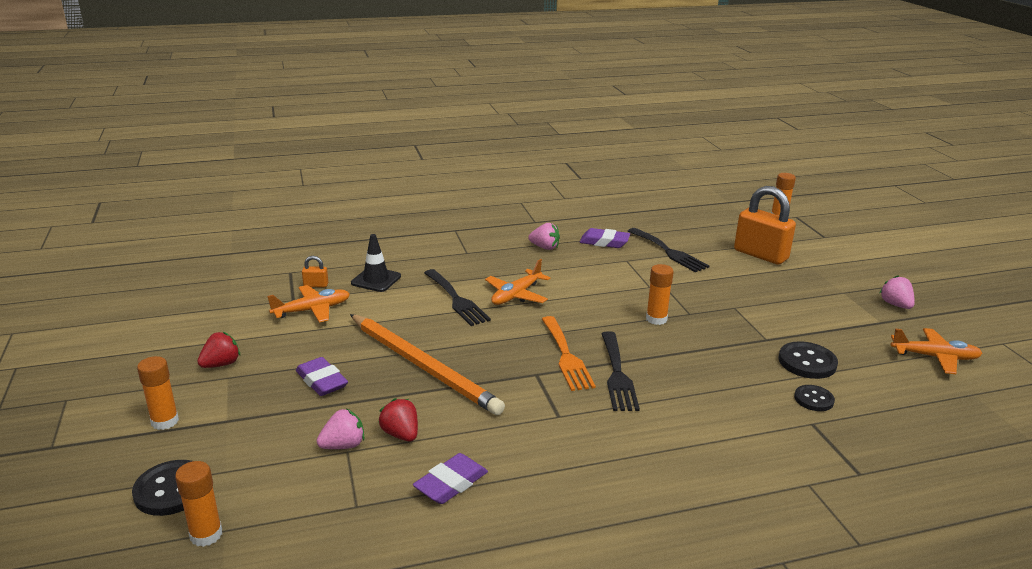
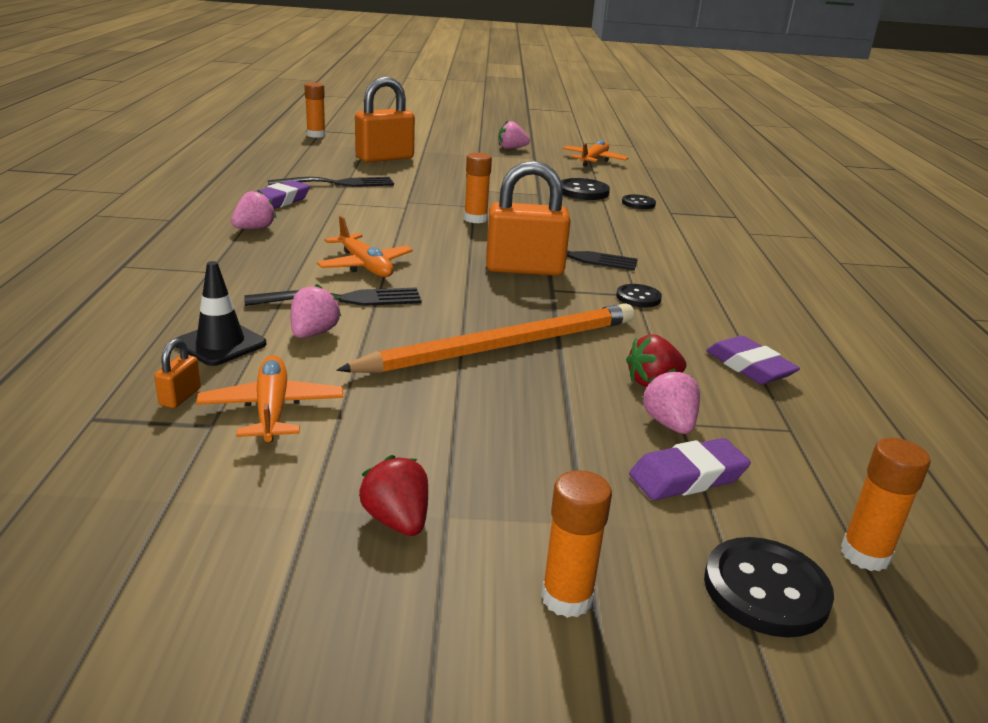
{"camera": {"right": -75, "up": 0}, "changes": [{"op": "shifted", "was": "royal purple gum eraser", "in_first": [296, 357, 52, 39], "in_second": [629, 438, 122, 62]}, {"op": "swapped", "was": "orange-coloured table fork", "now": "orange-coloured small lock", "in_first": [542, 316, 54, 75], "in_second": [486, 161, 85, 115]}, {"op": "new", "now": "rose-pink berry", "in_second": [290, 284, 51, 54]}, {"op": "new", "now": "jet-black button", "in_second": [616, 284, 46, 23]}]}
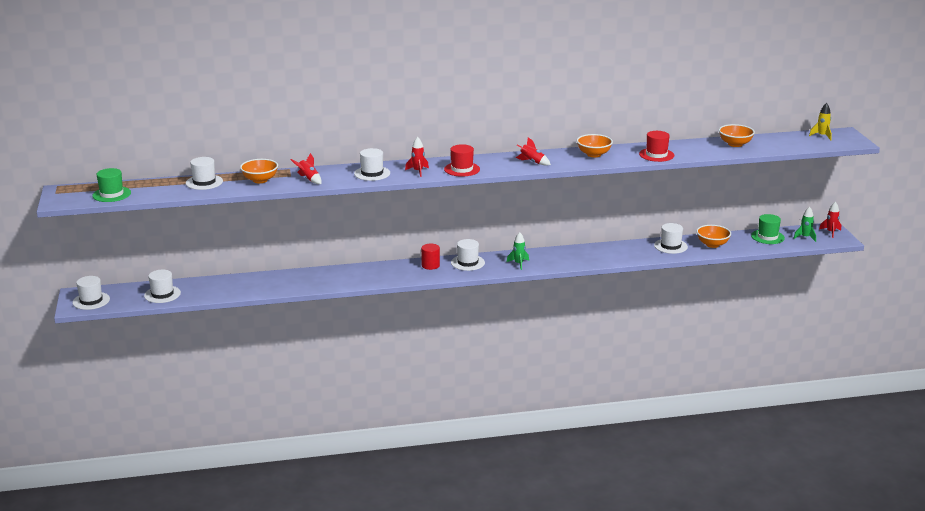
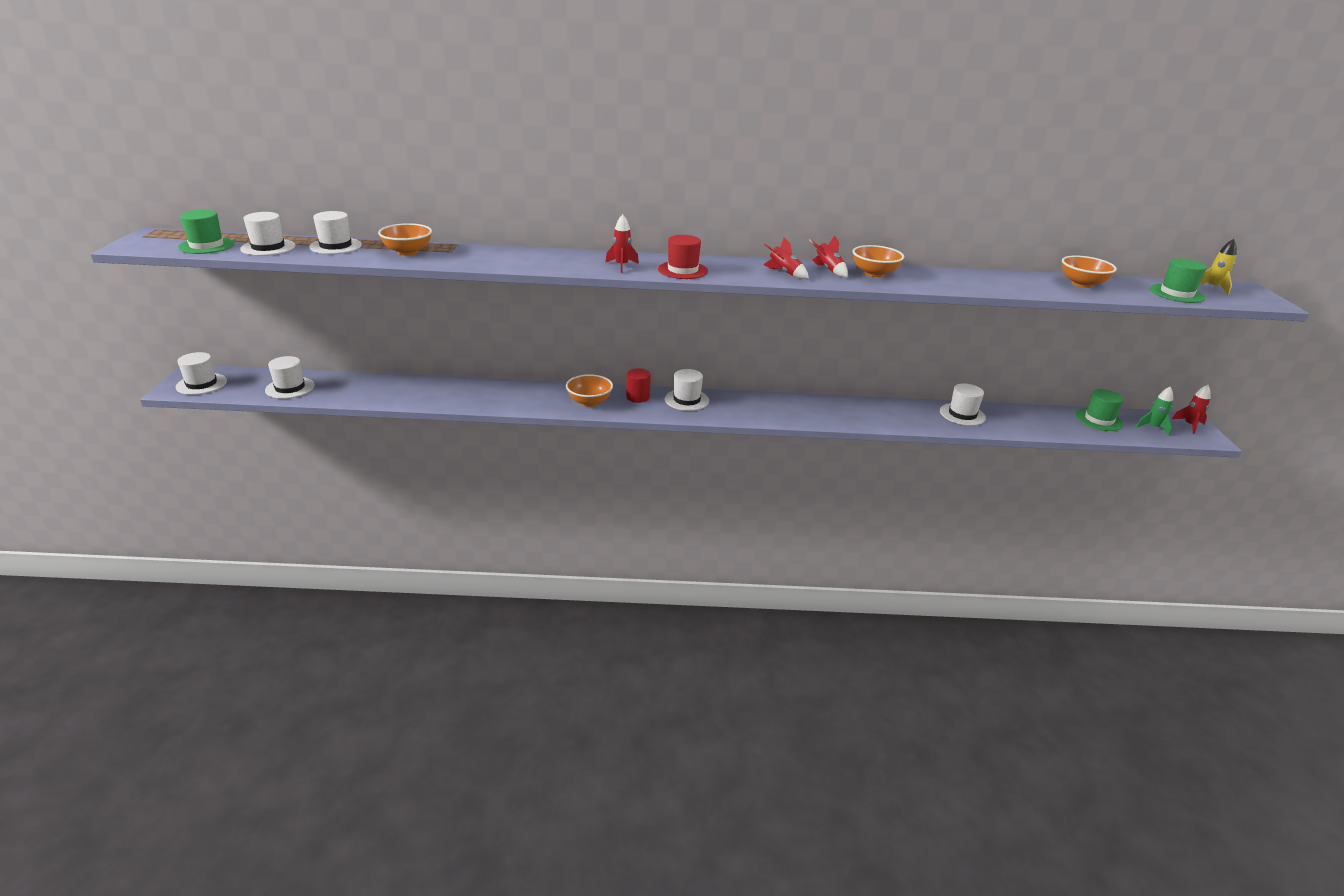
{"camera": {"right": 10, "up": 5}, "changes": [{"op": "shifted", "was": "red spaceship", "in_first": [290, 153, 32, 31], "in_second": [809, 235, 39, 42]}, {"op": "shifted", "was": "white tall hat", "in_first": [354, 148, 36, 33], "in_second": [240, 212, 55, 44]}, {"op": "gone", "was": "leaf-green spaceship", "in_first": [507, 232, 22, 38]}, {"op": "gone", "was": "red tall hat", "in_first": [639, 131, 35, 31]}, {"op": "shifted", "was": "orange-coloured deep dish", "in_first": [697, 225, 34, 23], "in_second": [566, 374, 47, 33]}, {"op": "new", "now": "leaf-green tall hat", "in_second": [1150, 258, 57, 45]}]}
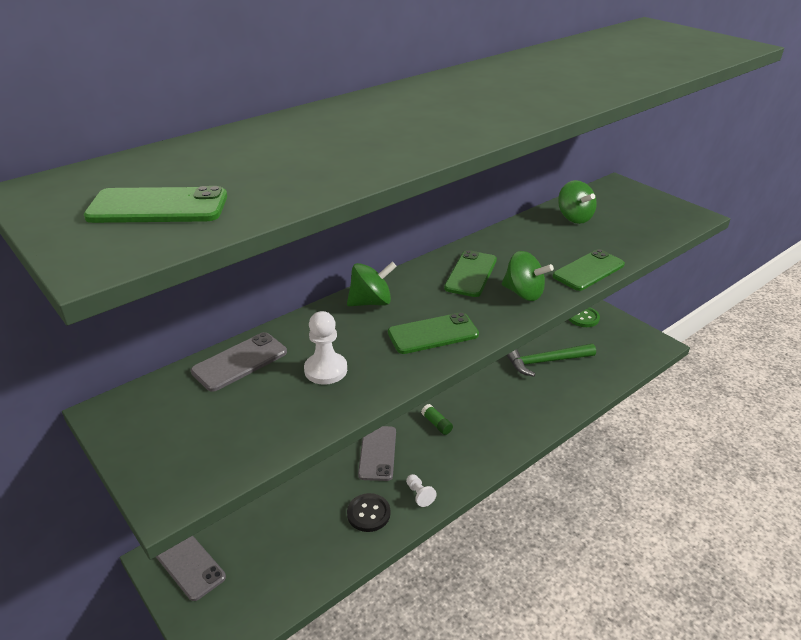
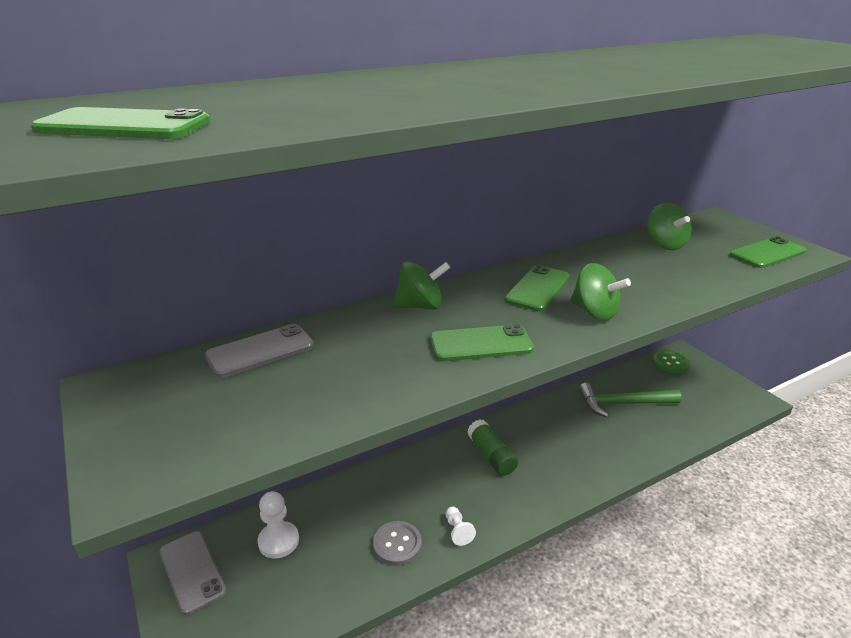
{"camera": {"right": 10, "up": -5}, "changes": [{"op": "shifted", "was": "white game pawn", "in_first": [304, 311, 43, 74], "in_second": [257, 491, 42, 68]}, {"op": "repainted", "was": "jet-black button", "now": "grey button", "in_first": [347, 493, 43, 39], "in_second": [373, 521, 49, 45]}, {"op": "gone", "was": "grey phone", "in_first": [358, 426, 38, 55]}, {"op": "scaled", "was": "leaf-green glue", "in_first": [421, 404, 32, 31], "in_second": [467, 419, 51, 57], "ratio": 1.57}, {"op": "shifted", "was": "leaf-green phone", "in_first": [553, 249, 72, 42], "in_second": [730, 236, 76, 32]}]}
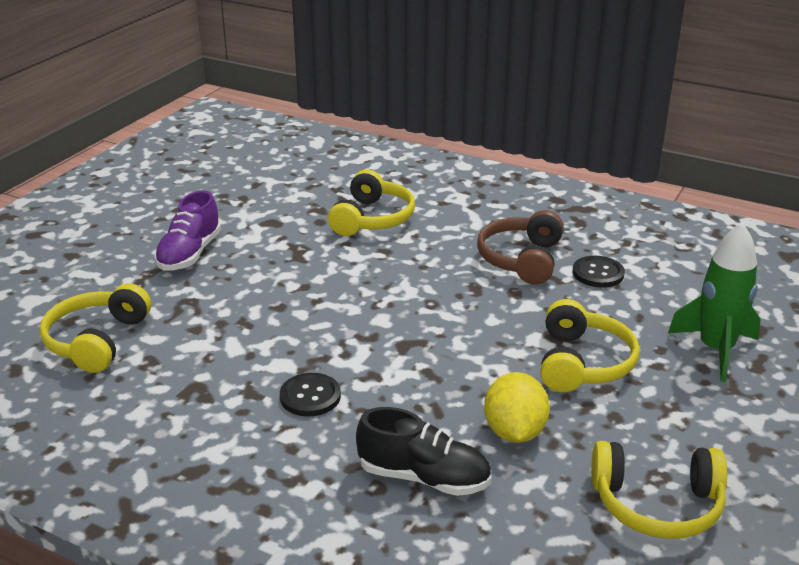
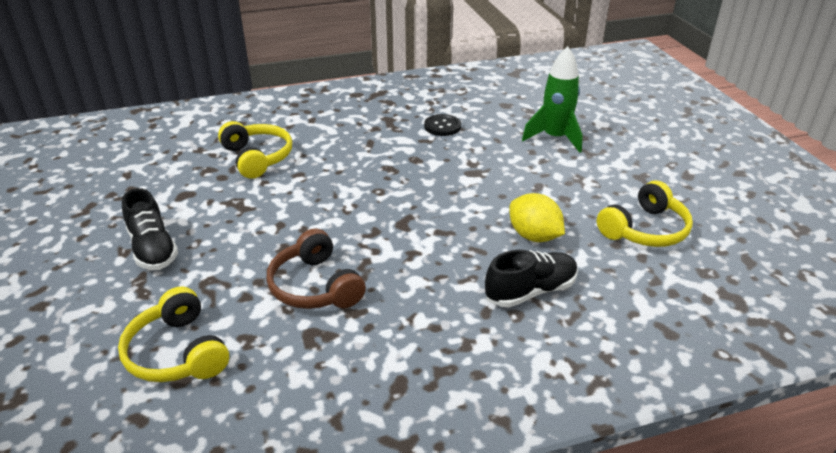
{"camera": {"right": -45, "up": 5}, "changes": [{"op": "repainted", "was": "royal purple sneaker", "now": "jet-black sneaker", "in_first": [154, 191, 67, 80], "in_second": [122, 188, 56, 82]}, {"op": "gone", "was": "jet-black button", "in_first": [280, 373, 61, 44]}, {"op": "shifted", "was": "russet headset", "in_first": [477, 210, 87, 74], "in_second": [266, 229, 100, 80]}, {"op": "gone", "was": "bright yellow headset", "in_first": [540, 299, 100, 93]}]}
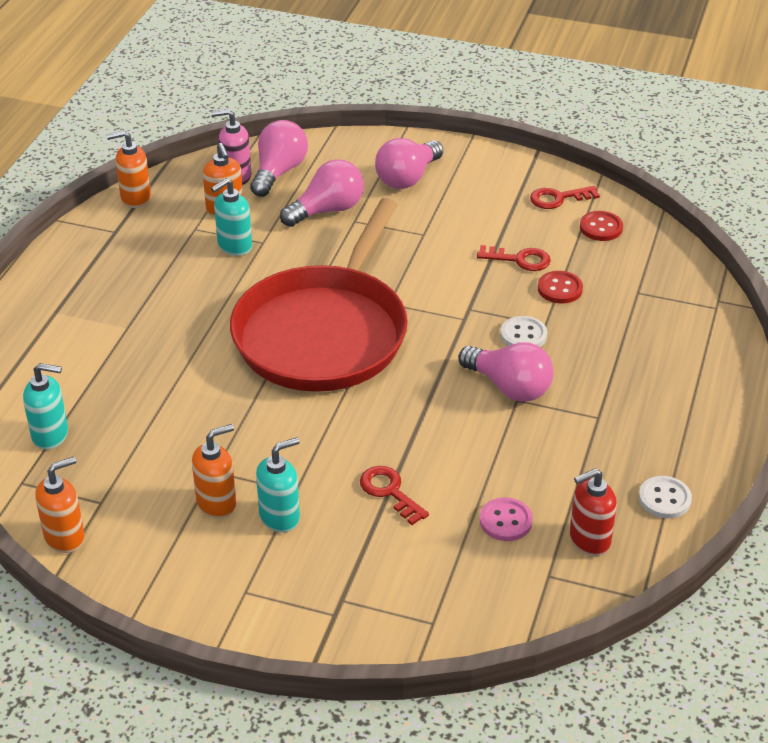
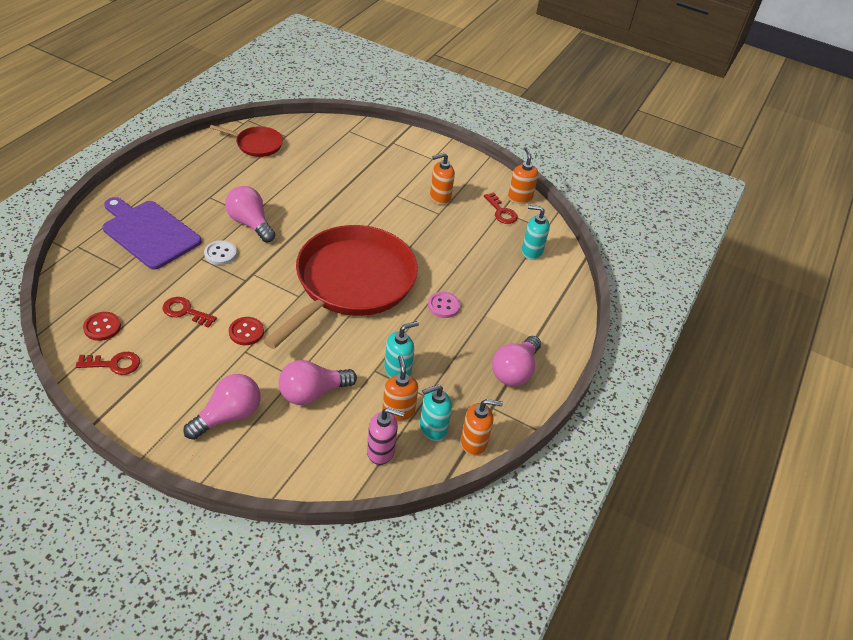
{"camera": {"right": -175, "up": 5}, "changes": [{"op": "rotated", "was": "orange-coloured soap dispenser", "in_first": [35, 457, 50, 96], "in_second": [508, 147, 30, 57], "clockwise": 105}, {"op": "shifted", "was": "rose-pink bulb", "in_first": [250, 120, 58, 77], "in_second": [492, 336, 49, 50]}, {"op": "shifted", "was": "teal soap dispenser", "in_first": [256, 437, 44, 95], "in_second": [420, 385, 32, 56]}, {"op": "shifted", "was": "red key", "in_first": [360, 466, 69, 59], "in_second": [484, 192, 34, 32]}, {"op": "shifted", "was": "rose-pink button", "in_first": [480, 497, 53, 44], "in_second": [428, 292, 32, 26]}, {"op": "shifted", "was": "red button", "in_first": [538, 271, 45, 33], "in_second": [229, 317, 35, 28]}, {"op": "swapped", "was": "red soap dispenser", "now": "red pan", "in_first": [570, 468, 47, 88], "in_second": [210, 125, 73, 32]}, {"op": "gone", "was": "white button", "in_first": [639, 476, 53, 42]}, {"op": "new", "now": "royal purple bread board", "in_second": [103, 197, 98, 73]}]}
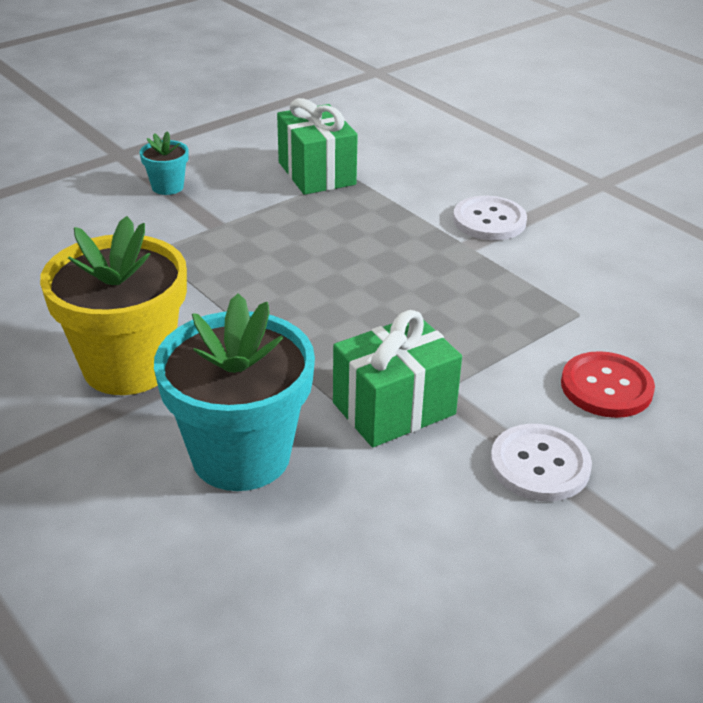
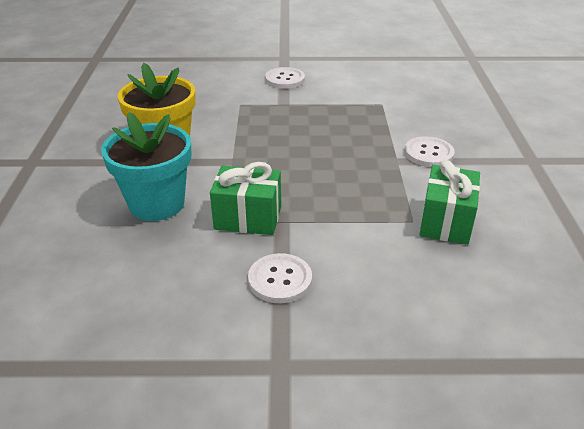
{"camera": {"right": 40, "up": 0}, "changes": [{"op": "swapped", "was": "teal plant pot", "now": "white button", "in_first": [140, 131, 48, 64], "in_second": [265, 67, 40, 22]}, {"op": "shifted", "was": "leaf-green present", "in_first": [277, 98, 81, 97], "in_second": [419, 160, 61, 85]}, {"op": "gone", "was": "red button", "in_first": [561, 351, 94, 67]}]}
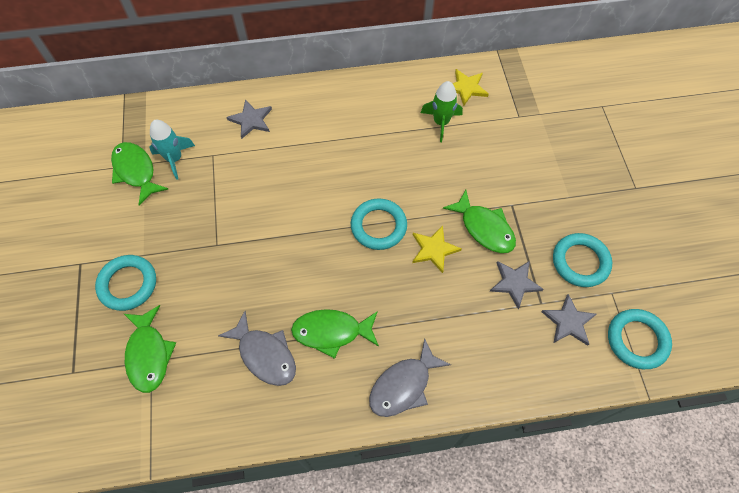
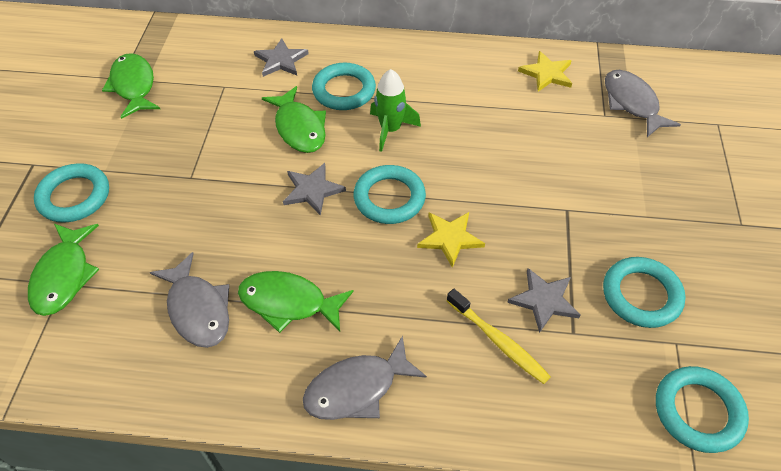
{"camera": {"right": 15, "up": -10}, "changes": [{"op": "gone", "was": "teal spaceship", "in_first": [149, 120, 46, 60]}, {"op": "shifted", "was": "leaf-green spaceship", "in_first": [421, 81, 42, 61], "in_second": [370, 69, 51, 83]}, {"op": "shifted", "was": "leaf-green fish", "in_first": [443, 190, 73, 63], "in_second": [262, 86, 64, 67]}, {"op": "shifted", "was": "grey five-pointed star", "in_first": [541, 294, 56, 52], "in_second": [283, 163, 63, 53]}, {"op": "new", "now": "teal hoop", "in_second": [312, 63, 64, 47]}, {"op": "new", "now": "bright yellow toothbrush", "in_second": [447, 289, 104, 95]}, {"op": "new", "now": "grey fish", "in_second": [605, 70, 76, 67]}]}
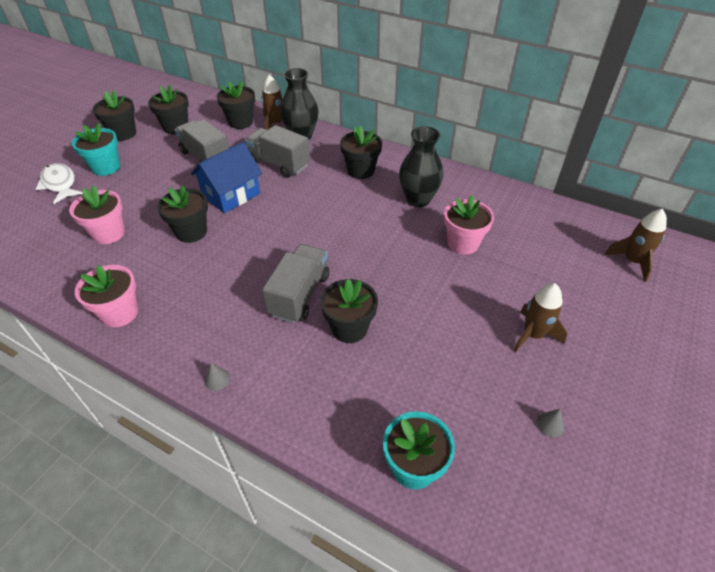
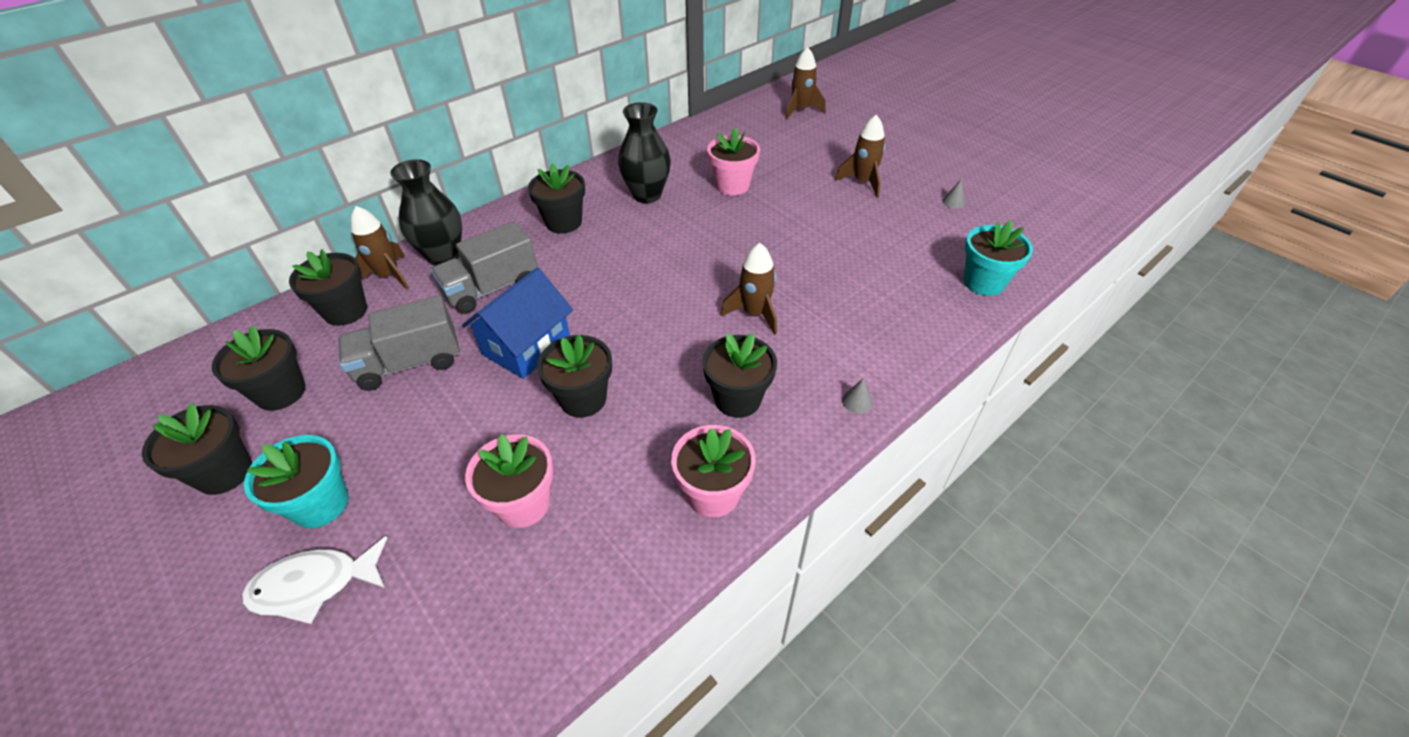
{"camera": {"right": -70, "up": 0}, "changes": [{"op": "rotated", "was": "cobalt toy house", "in_first": [191, 142, 71, 71], "in_second": [462, 267, 111, 112], "clockwise": 60}, {"op": "swapped", "was": "grey lorry", "now": "russet spaceship", "in_first": [262, 244, 67, 79], "in_second": [720, 243, 57, 92]}, {"op": "shifted", "was": "jet-black plant pot", "in_first": [320, 279, 58, 64], "in_second": [702, 333, 75, 85]}]}
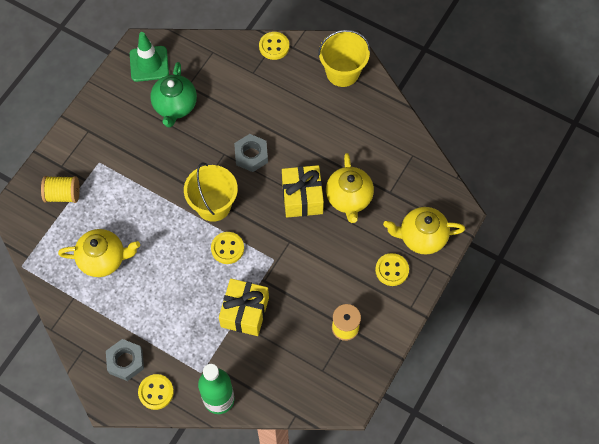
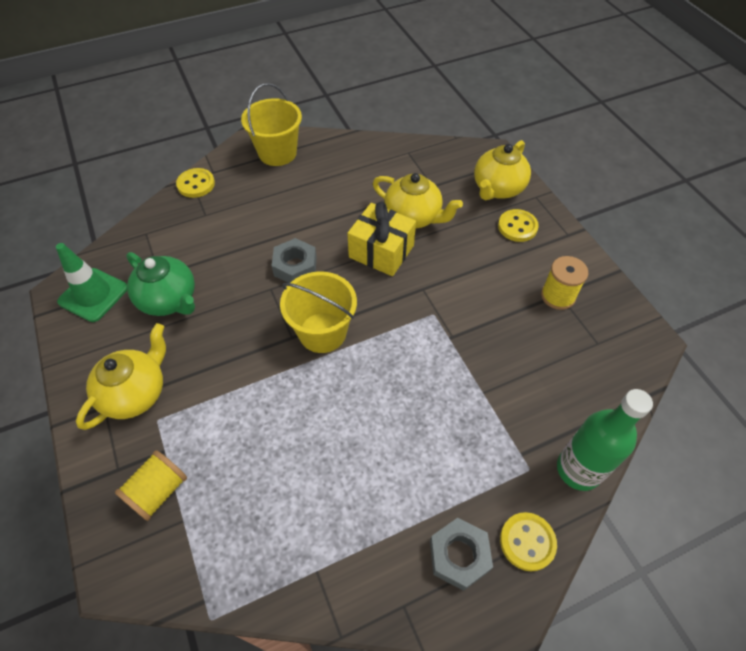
{"camera": {"right": -55, "up": -10}, "changes": [{"op": "shifted", "was": "bright yellow china teapot", "in_first": [58, 229, 82, 48], "in_second": [76, 323, 90, 107]}, {"op": "gone", "was": "bright yellow button", "in_first": [211, 232, 33, 32]}, {"op": "gone", "was": "bright yellow present", "in_first": [219, 279, 50, 57]}]}
